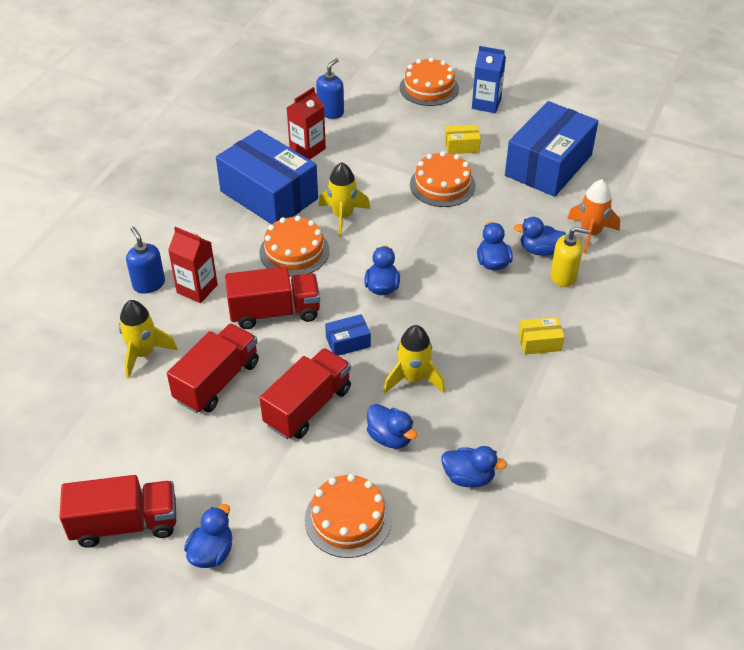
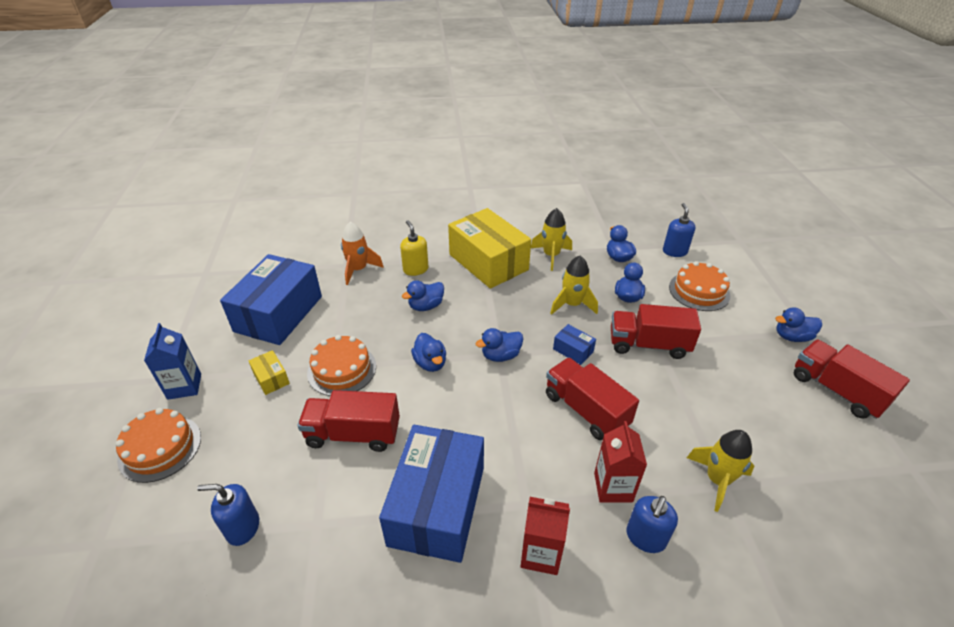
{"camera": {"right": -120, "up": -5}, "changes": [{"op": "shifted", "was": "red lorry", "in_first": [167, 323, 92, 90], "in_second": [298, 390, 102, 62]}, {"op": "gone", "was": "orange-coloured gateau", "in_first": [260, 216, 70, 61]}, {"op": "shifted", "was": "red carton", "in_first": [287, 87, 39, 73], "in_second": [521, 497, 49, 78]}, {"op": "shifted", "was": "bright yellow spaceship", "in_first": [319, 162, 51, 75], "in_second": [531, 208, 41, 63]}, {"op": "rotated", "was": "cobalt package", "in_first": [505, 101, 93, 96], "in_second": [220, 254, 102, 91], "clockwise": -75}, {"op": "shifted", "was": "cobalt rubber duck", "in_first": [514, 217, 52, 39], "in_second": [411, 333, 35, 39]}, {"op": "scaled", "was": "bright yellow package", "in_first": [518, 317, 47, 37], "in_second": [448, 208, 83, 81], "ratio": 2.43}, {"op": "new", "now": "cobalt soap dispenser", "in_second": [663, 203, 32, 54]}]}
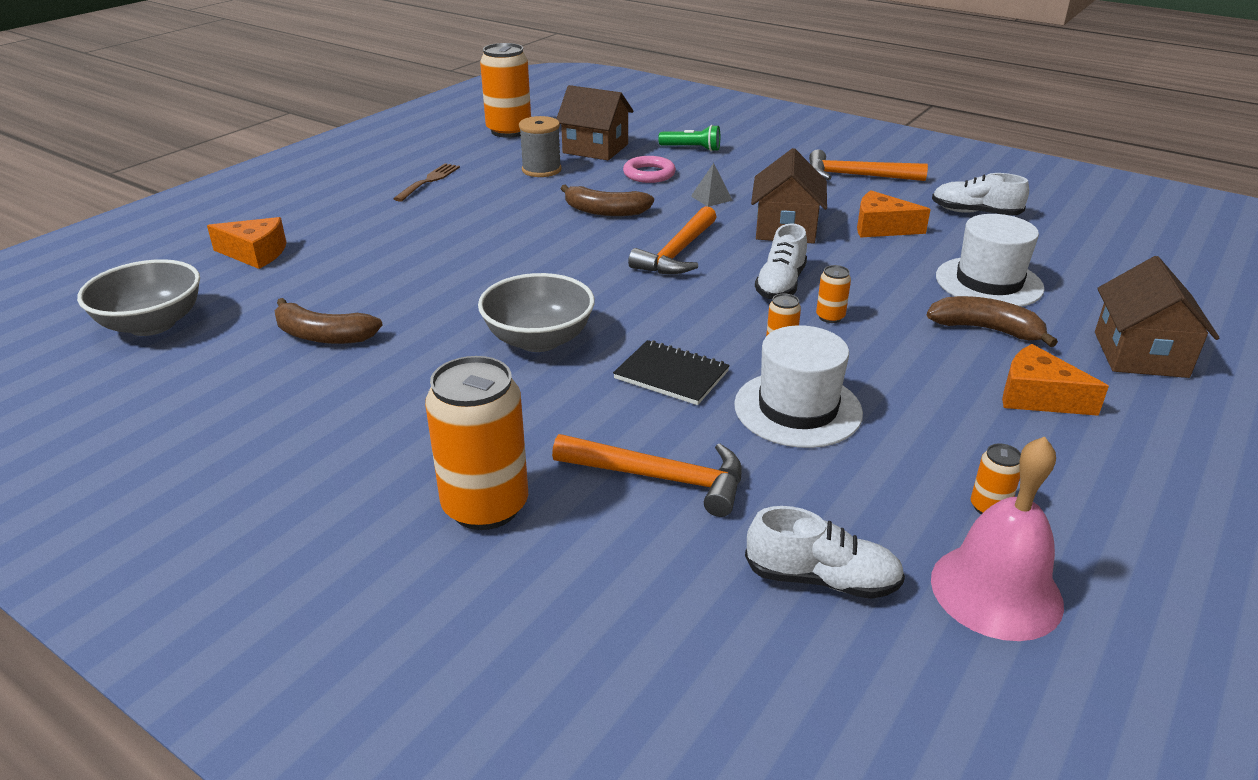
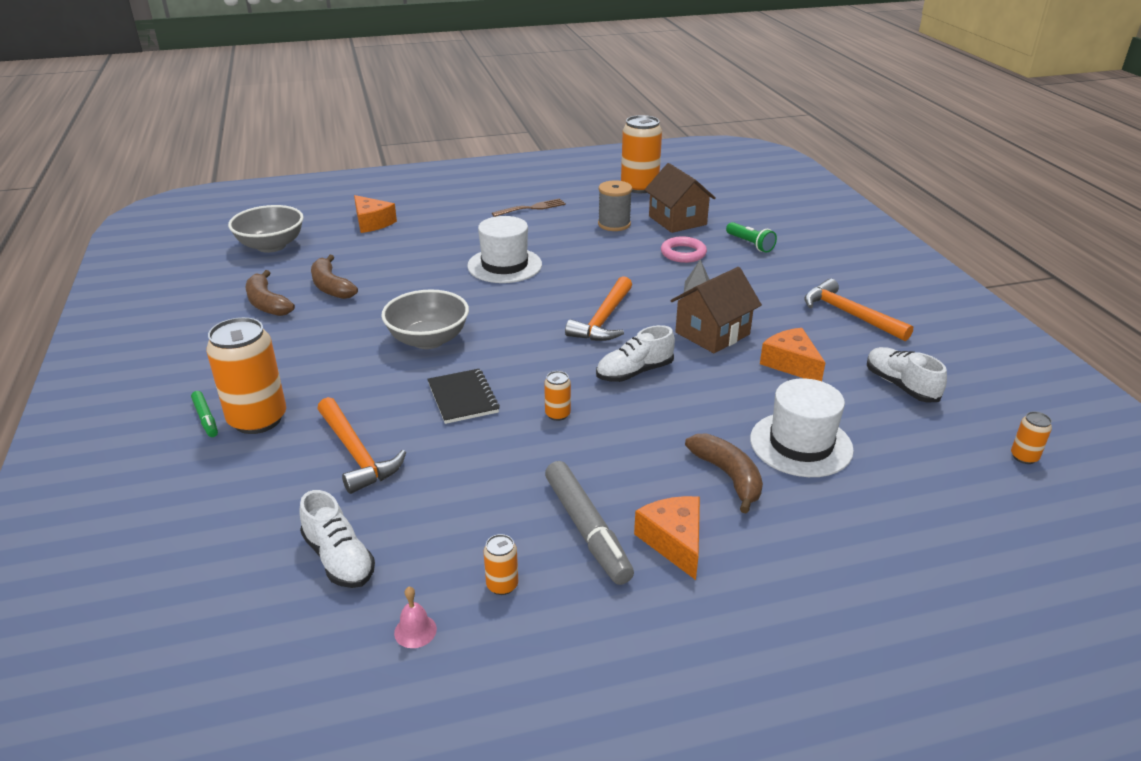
{"camera": {"right": 40, "up": 0}, "changes": [{"op": "shifted", "was": "russet banana fruit", "in_first": [560, 185, 94, 31], "in_second": [246, 270, 49, 46]}, {"op": "rotated", "was": "orange-coloured hammer", "in_first": [628, 206, 88, 68], "in_second": [565, 276, 67, 65], "clockwise": -45}, {"op": "shifted", "was": "white tall hat", "in_first": [734, 325, 129, 123], "in_second": [467, 216, 75, 67]}, {"op": "shifted", "was": "orange-coloured can", "in_first": [816, 265, 35, 58], "in_second": [1011, 411, 41, 53]}, {"op": "scaled", "was": "rose-pink bell", "in_first": [931, 436, 133, 205], "in_second": [394, 587, 43, 61], "ratio": 0.41}, {"op": "gone", "was": "russet toy house", "in_first": [1095, 256, 124, 122]}, {"op": "new", "now": "leaf-green felt pen", "in_second": [191, 391, 27, 46]}, {"op": "new", "now": "grey felt pen", "in_second": [545, 461, 89, 124]}]}
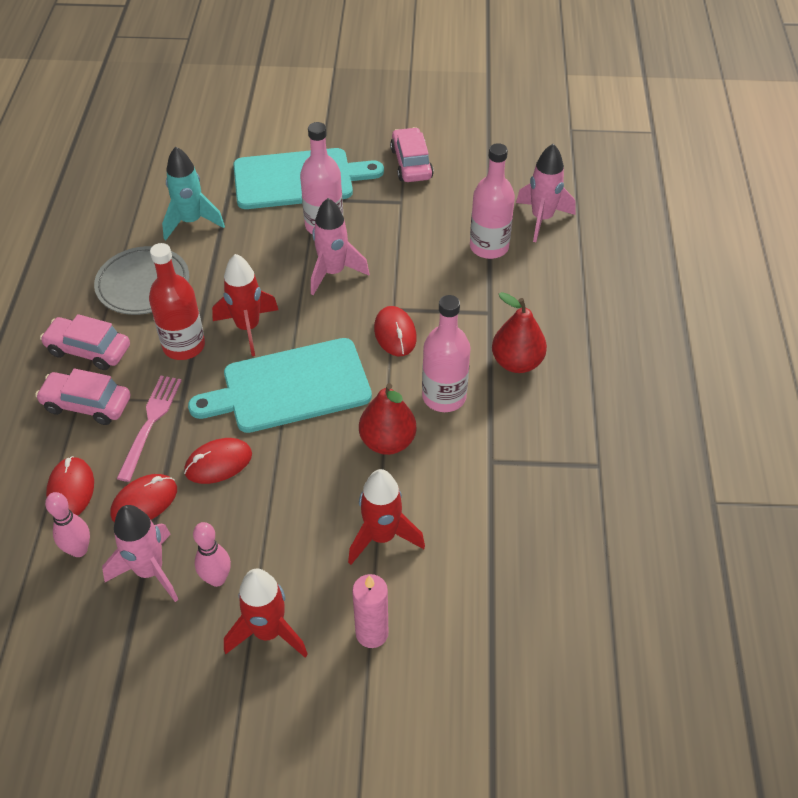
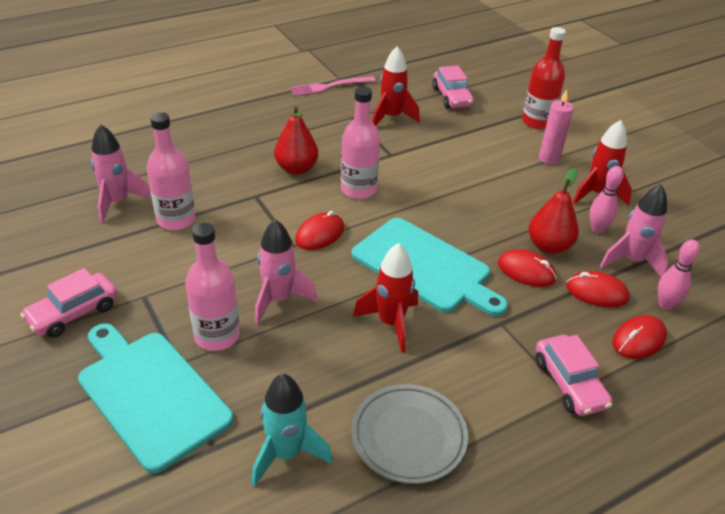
{"camera": {"right": -125, "up": -10}, "changes": [{"op": "shifted", "was": "rose-pink toy car", "in_first": [40, 314, 90, 56], "in_second": [432, 66, 42, 42]}, {"op": "shifted", "was": "rose-pink table fork", "in_first": [116, 376, 66, 106], "in_second": [290, 76, 86, 20]}, {"op": "shifted", "was": "red flask", "in_first": [149, 243, 56, 117], "in_second": [522, 27, 44, 102]}, {"op": "shifted", "was": "red spaceship", "in_first": [348, 469, 77, 96], "in_second": [372, 46, 48, 80]}, {"op": "shifted", "was": "red pear", "in_first": [359, 383, 57, 72], "in_second": [528, 168, 51, 86]}]}
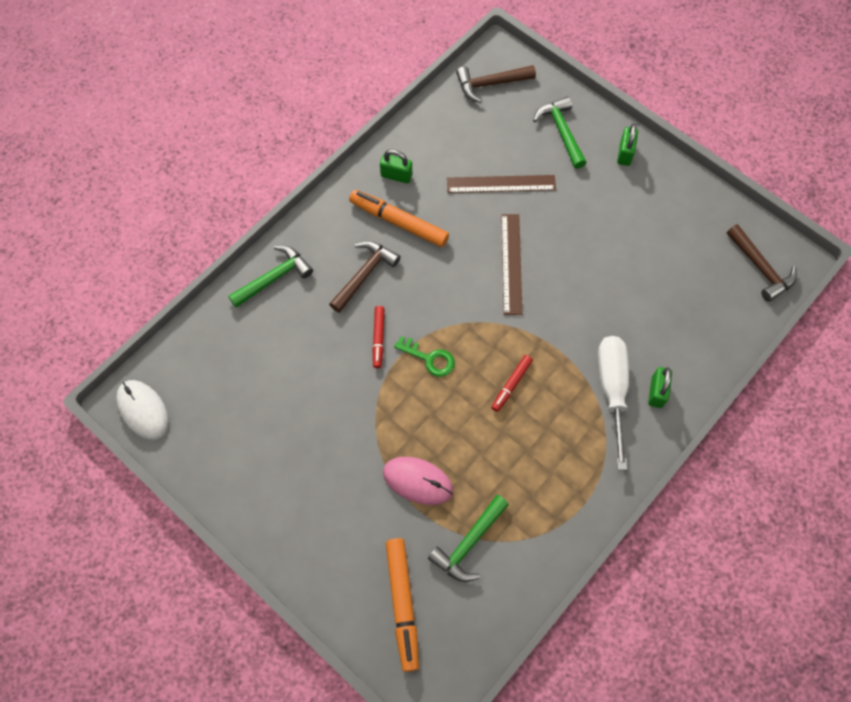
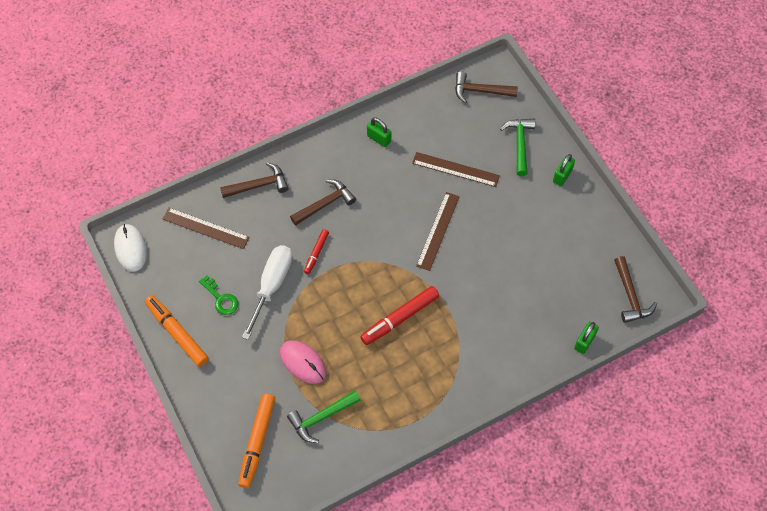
{"camera": {"right": 20, "up": -5}, "changes": [{"op": "repainted", "was": "leaf-green hammer", "now": "russet hammer", "in_first": [228, 246, 85, 62], "in_second": [220, 162, 69, 36]}, {"op": "shifted", "was": "orange-coloured felt pen", "in_first": [349, 190, 100, 57], "in_second": [145, 295, 64, 72]}, {"op": "shifted", "was": "leaf-green key", "in_first": [394, 336, 61, 41], "in_second": [199, 275, 39, 40]}, {"op": "scaled", "was": "red felt pen", "in_first": [491, 355, 42, 57], "in_second": [360, 286, 79, 59], "ratio": 1.75}, {"op": "shifted", "was": "white hand screwdriver", "in_first": [598, 336, 31, 134], "in_second": [242, 245, 51, 95]}, {"op": "shifted", "was": "leaf-green small lock", "in_first": [648, 367, 24, 41], "in_second": [574, 322, 25, 32]}, {"op": "new", "now": "russet measuring stick", "in_second": [163, 208, 86, 41]}]}
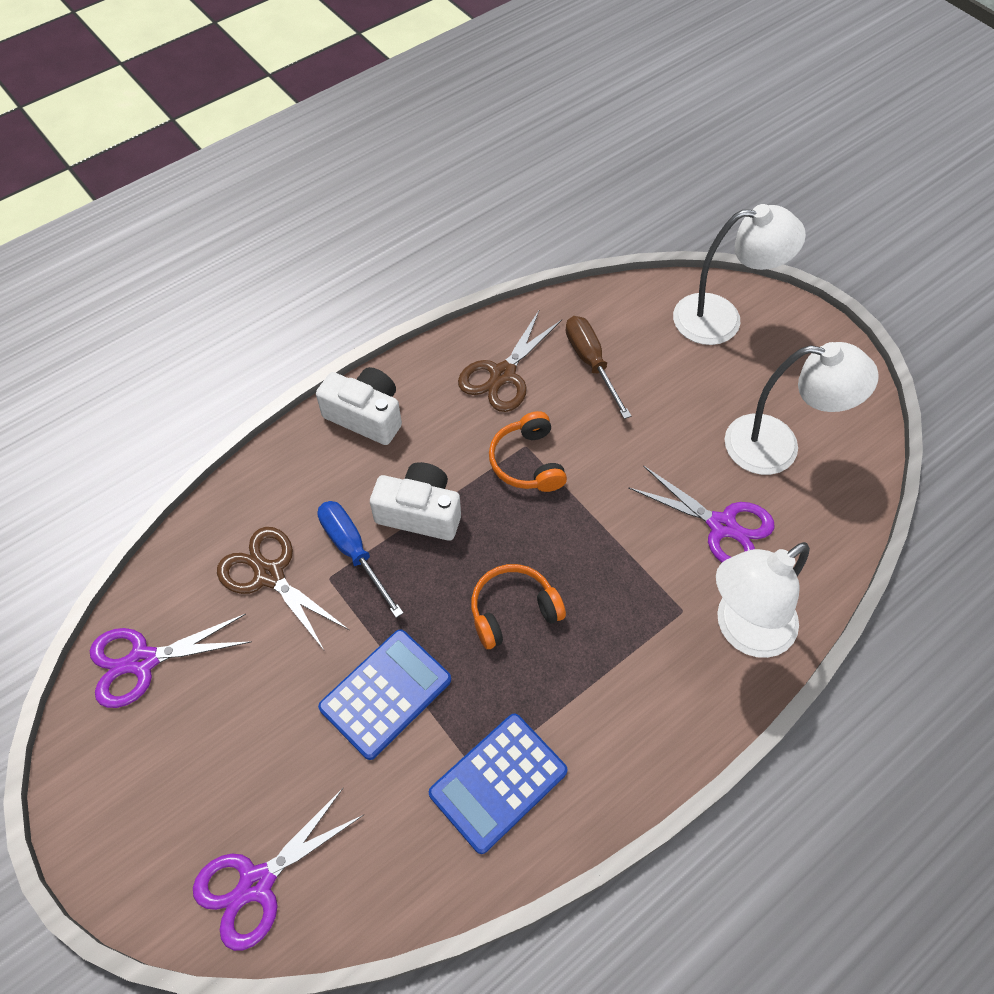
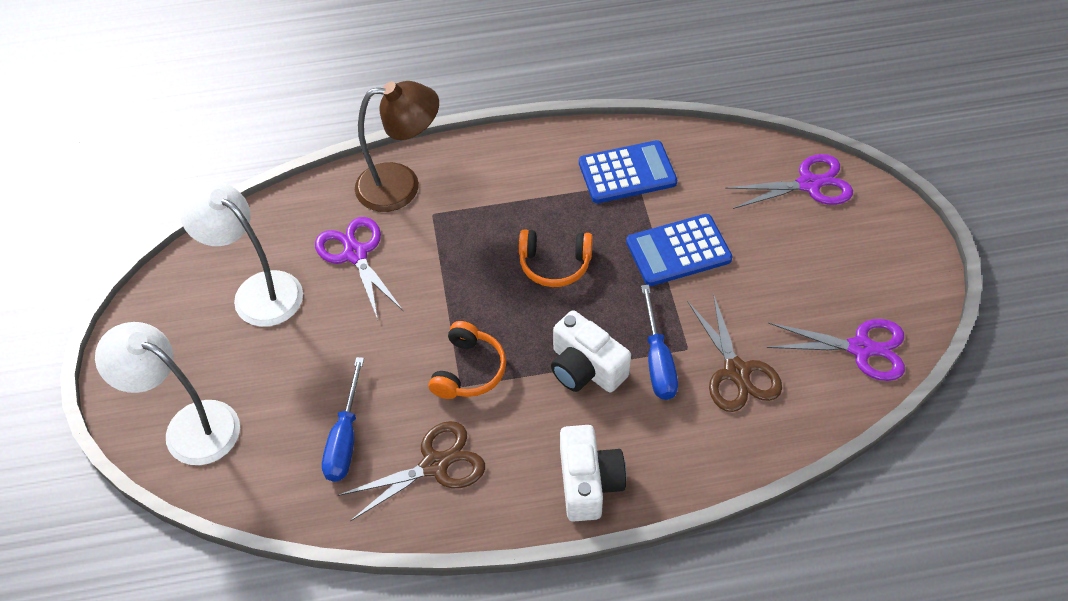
{"camera": {"right": -150, "up": -5}, "changes": [{"op": "rotated", "was": "white photo camera", "in_first": [316, 367, 86, 78], "in_second": [560, 425, 66, 97], "clockwise": -150}, {"op": "repainted", "was": "russet hand screwdriver", "now": "cobalt hand screwdriver", "in_first": [566, 316, 65, 103], "in_second": [322, 357, 42, 125]}, {"op": "repainted", "was": "white desk lamp", "now": "russet desk lamp", "in_first": [716, 542, 94, 116], "in_second": [355, 81, 84, 131]}]}
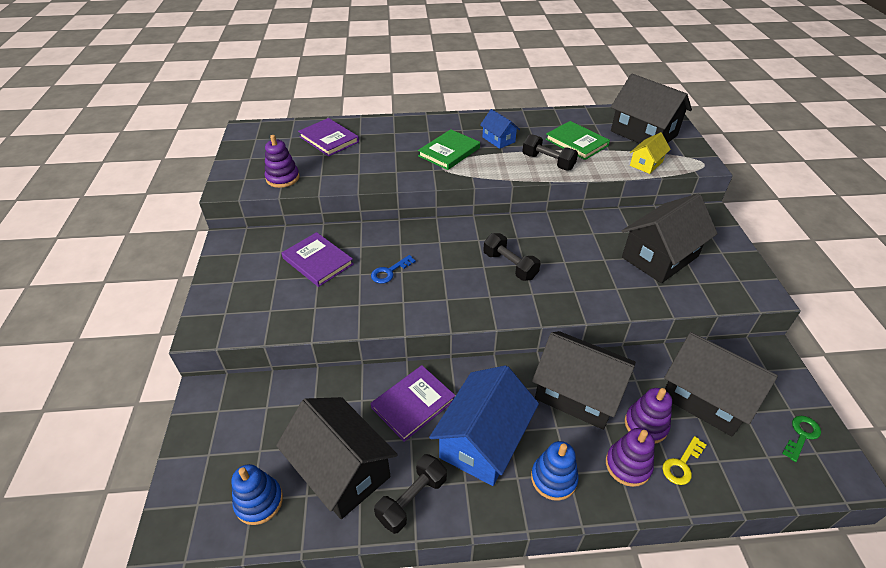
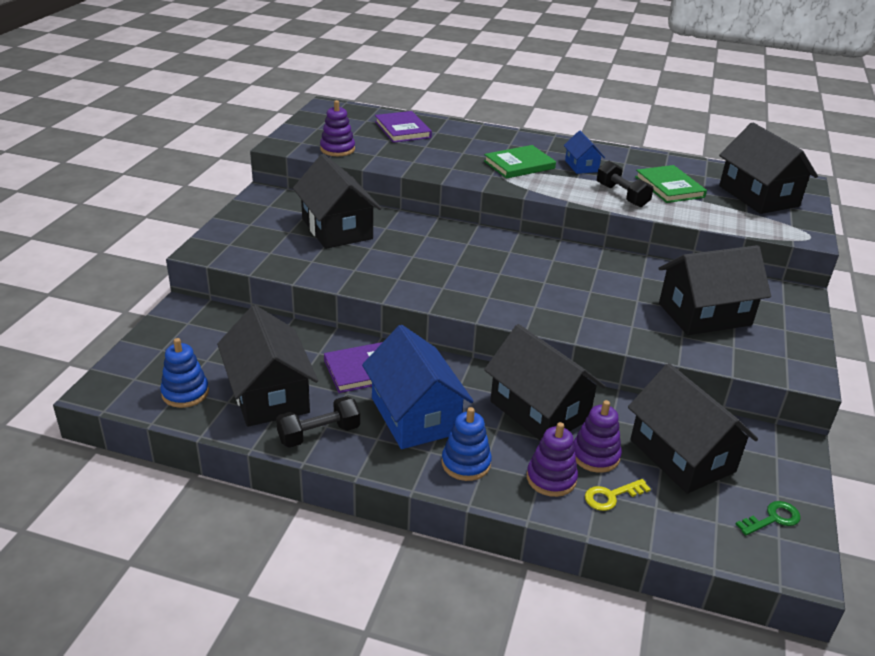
{"camera": {"right": 20, "up": -10}, "changes": [{"op": "swapped", "was": "royal purple book", "now": "jet-black toy house", "in_first": [282, 232, 72, 55], "in_second": [293, 154, 88, 95]}, {"op": "gone", "was": "cobalt key", "in_first": [371, 255, 45, 29]}, {"op": "rotated", "was": "cobalt toy house", "in_first": [429, 365, 110, 121], "in_second": [362, 325, 112, 124], "clockwise": -75}, {"op": "gone", "was": "jet-black dumbbell", "in_first": [483, 233, 58, 48]}, {"op": "gone", "was": "bright yellow toy house", "in_first": [630, 132, 41, 42]}]}
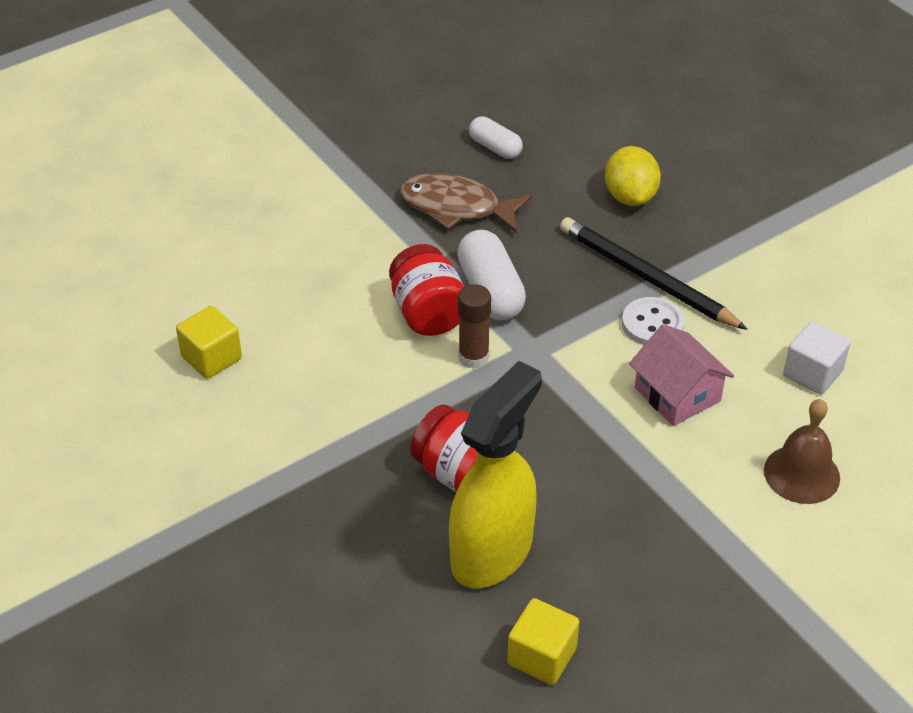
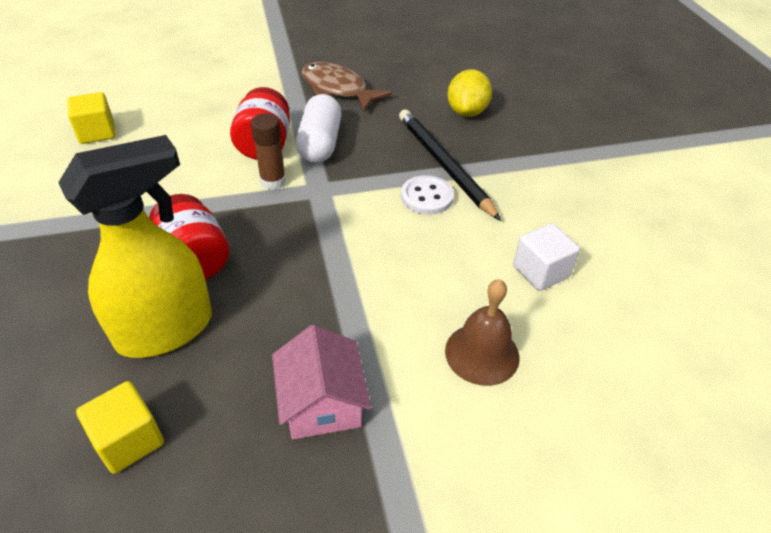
{"camera": {"right": 20, "up": 0}, "changes": [{"op": "gone", "was": "white pill shape", "in_first": [469, 116, 54, 43]}, {"op": "shifted", "was": "rose-pink toy house", "in_first": [629, 324, 105, 102], "in_second": [272, 325, 99, 114]}]}
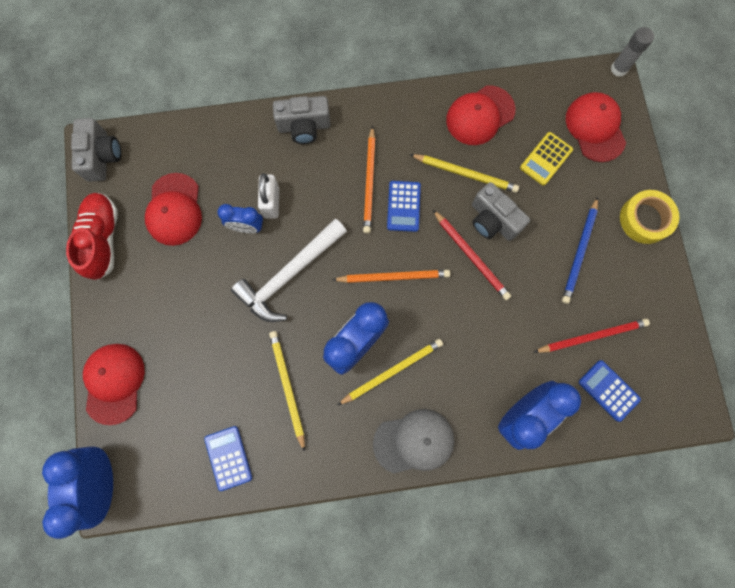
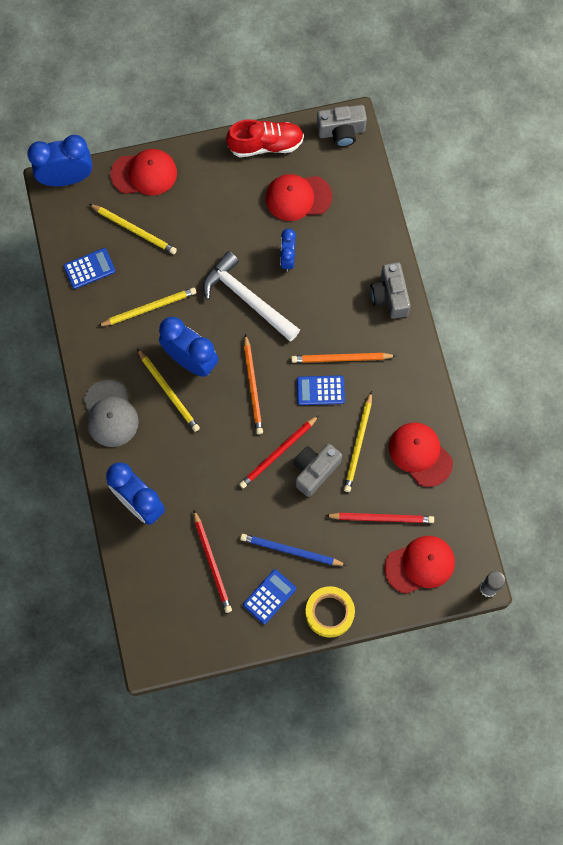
{"camera": {"right": 85, "up": -5}, "changes": [{"op": "gone", "was": "white small lock", "in_first": [258, 173, 21, 46]}, {"op": "swapped", "was": "bright yellow calculator", "now": "red lead pencil", "in_first": [520, 132, 53, 54], "in_second": [325, 513, 109, 10]}, {"op": "shifted", "was": "cobalt calculator", "in_first": [579, 360, 62, 62], "in_second": [243, 569, 53, 55]}, {"op": "new", "now": "bright yellow lead pencil", "in_second": [89, 204, 88, 50]}]}
